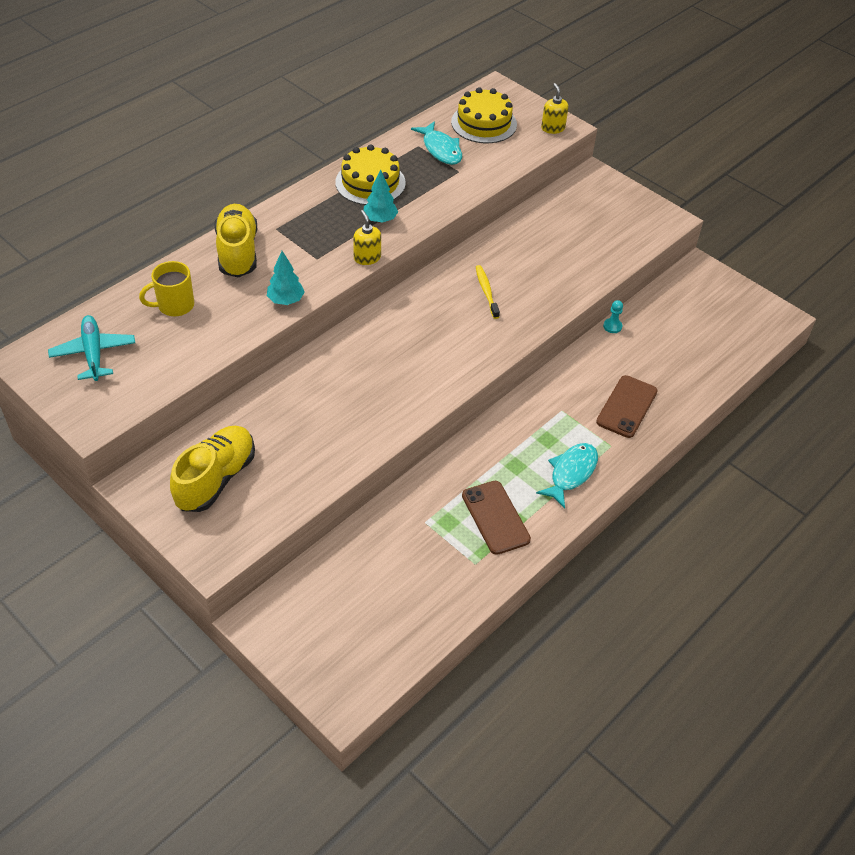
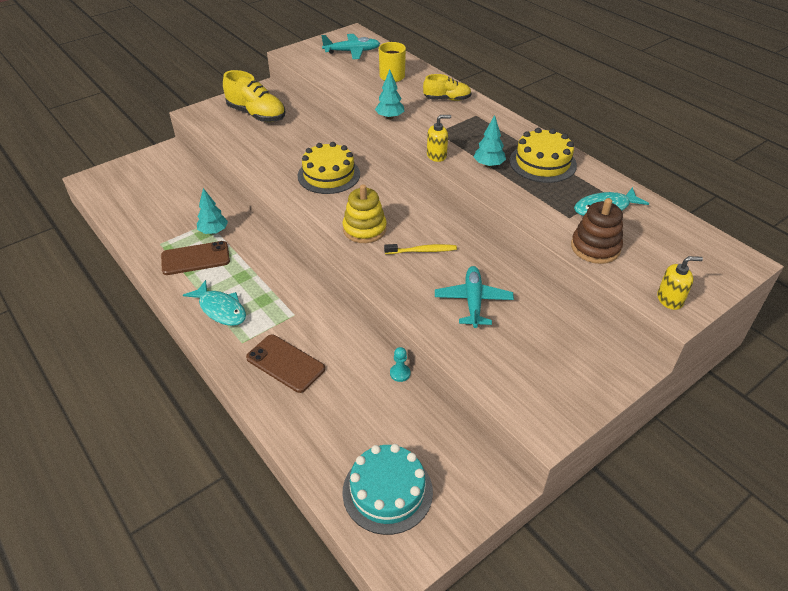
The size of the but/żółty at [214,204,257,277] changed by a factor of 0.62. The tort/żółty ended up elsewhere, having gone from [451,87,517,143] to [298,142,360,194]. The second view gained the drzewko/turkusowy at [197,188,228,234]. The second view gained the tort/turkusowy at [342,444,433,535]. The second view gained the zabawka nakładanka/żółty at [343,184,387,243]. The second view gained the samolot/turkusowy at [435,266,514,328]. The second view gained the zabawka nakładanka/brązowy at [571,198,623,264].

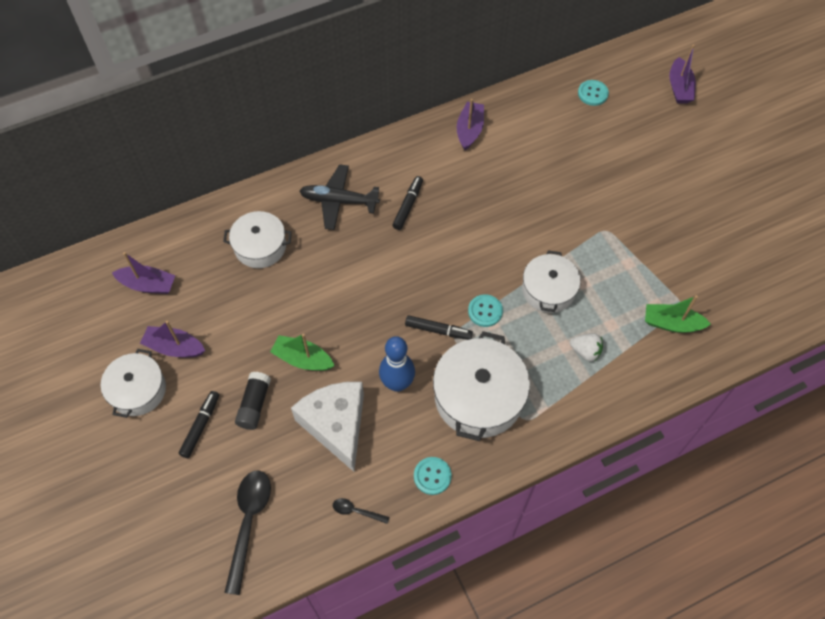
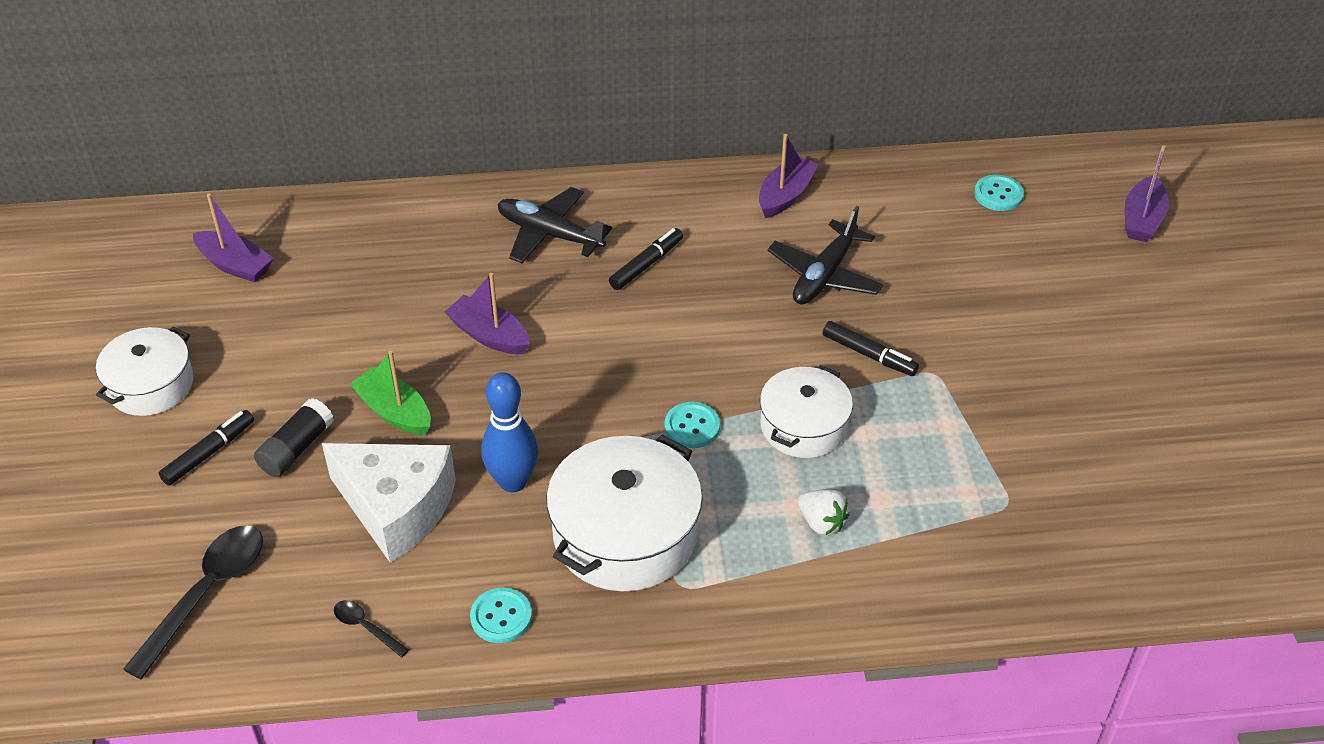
The łódka/fioletowy ended up elsewhere, having gone from [140,321,205,358] to [445,273,530,354]. The second view lost the garnek/biały at [223,211,292,268]. The ser/biały at [291,382,364,472] ended up facing another way, 120 degrees clockwise from before. The flamaster/czarny ended up elsewhere, having gone from [405,315,473,340] to [823,321,919,376]. The second view lost the łódka/zielony at [645,295,711,333]. The second view gained the samolot/czarny at [768,206,883,304].

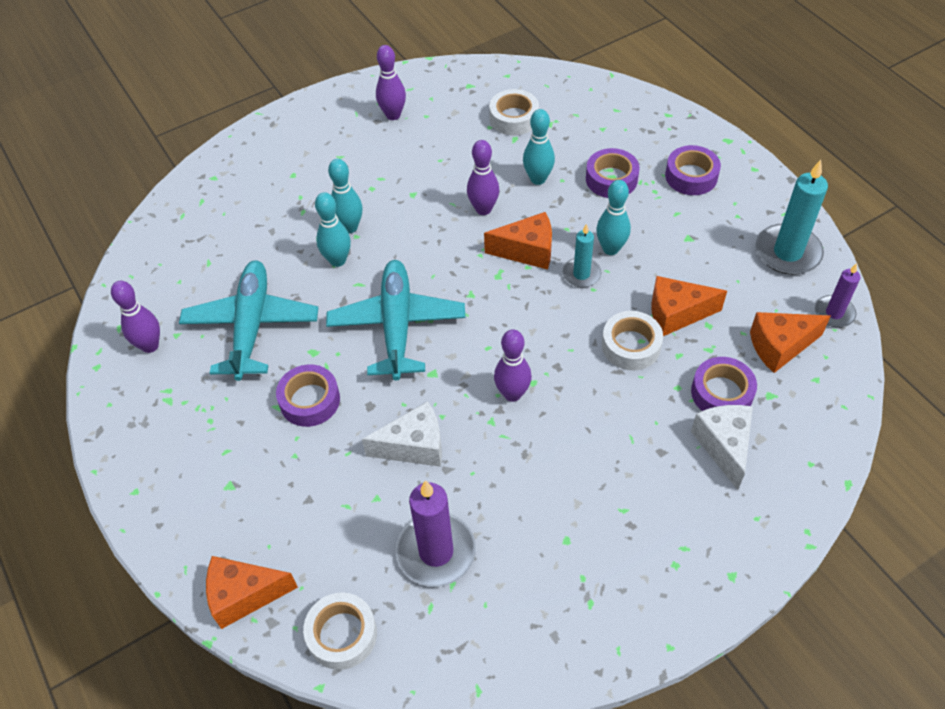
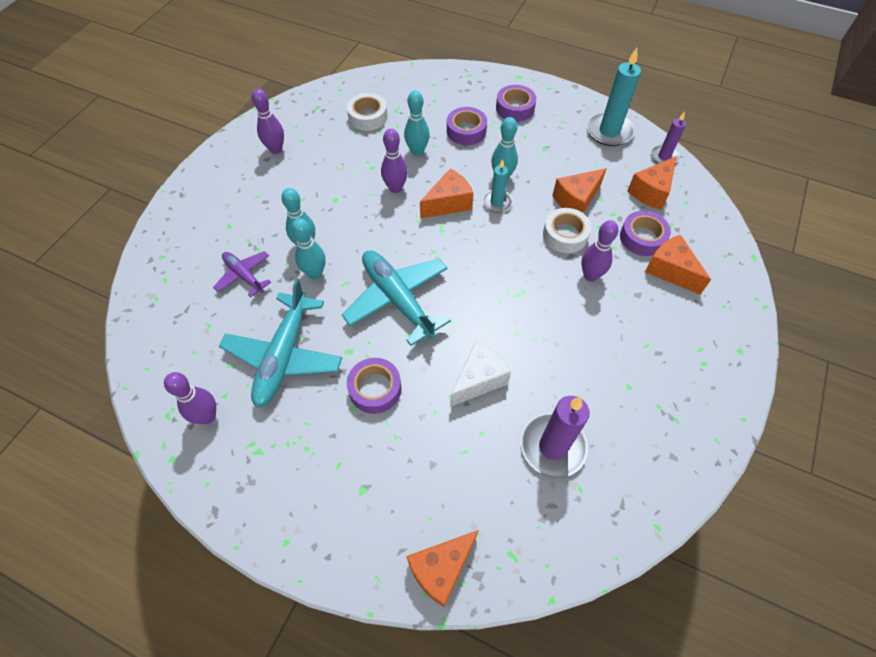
The samolot/turkusowy at [179,260,318,381] ended up facing another way, 135 degrees counterclockwise from before. The second view lost the taśma klejąca/biały at [303,592,377,670]. The kręgiel/fioletowy ended up elsewhere, having gone from [494,329,532,402] to [581,220,619,282]. What was the ser/biały at [691,405,753,490] turned into the ser/pomarańczowy at [645,235,711,295]. The second view gained the samolot/fioletowy at [213,251,271,297].

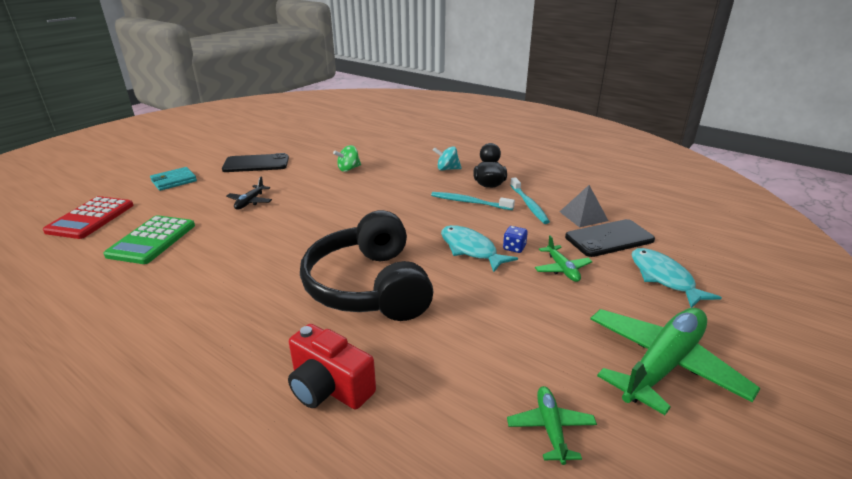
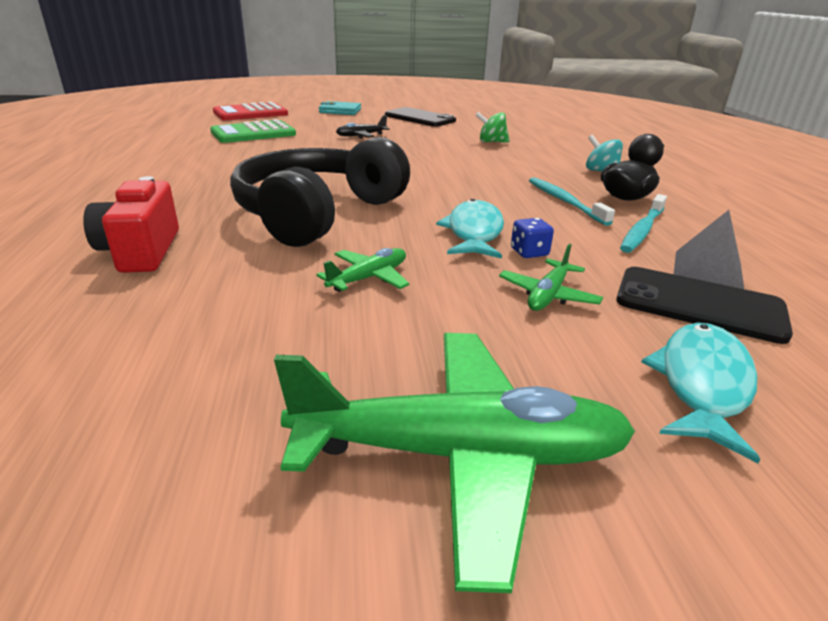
The samolot/zielony ended up elsewhere, having gone from [507,386,597,465] to [316,248,410,292].

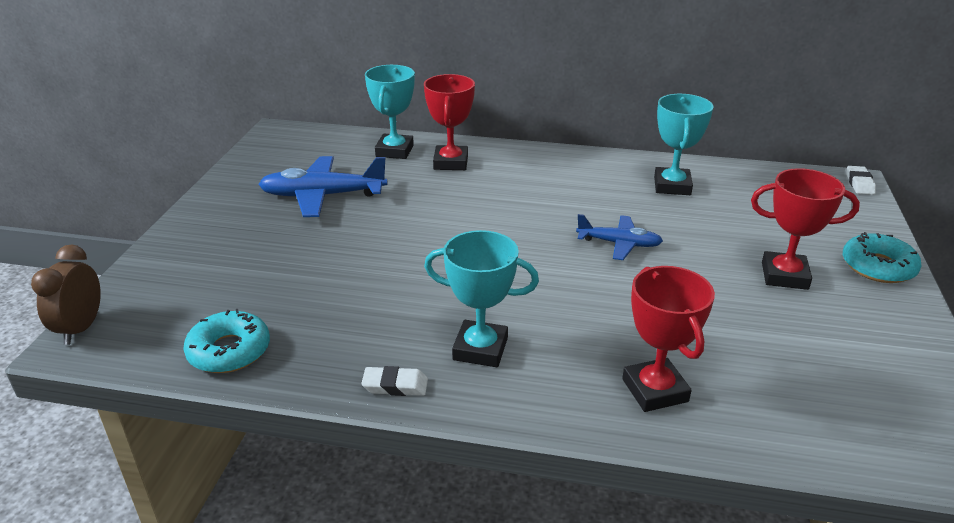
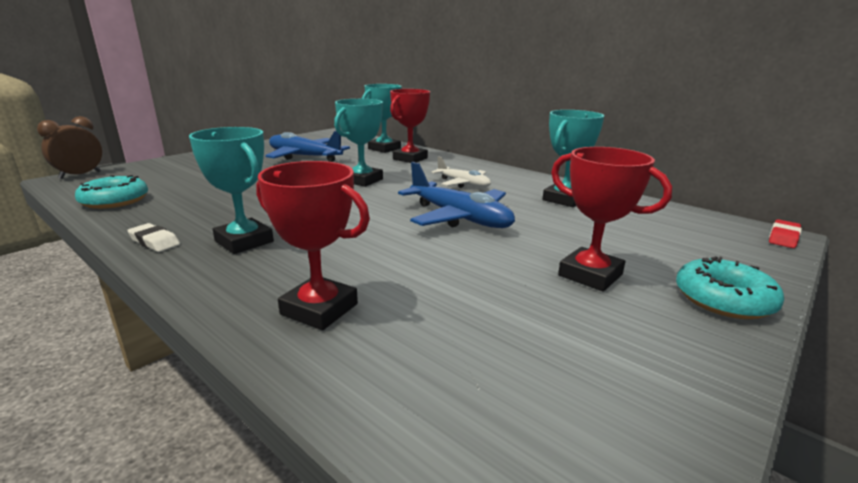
The size of the samolot/niebieski at [576,214,663,260] changed by a factor of 1.64. The puchar/czerwony at [622,266,715,412] ended up facing another way, 75 degrees counterclockwise from before. What was the gumka do mazania/biały at [847,166,876,195] turned into the gumka do mazania/czerwony at [769,219,802,248]. The second view gained the puchar/turkusowy at [334,99,383,187]. The second view gained the samolot/biały at [431,156,491,188].

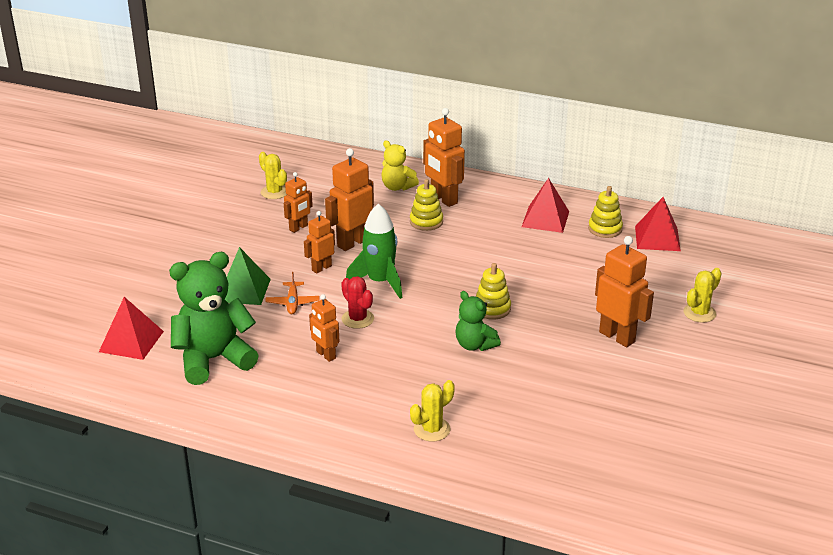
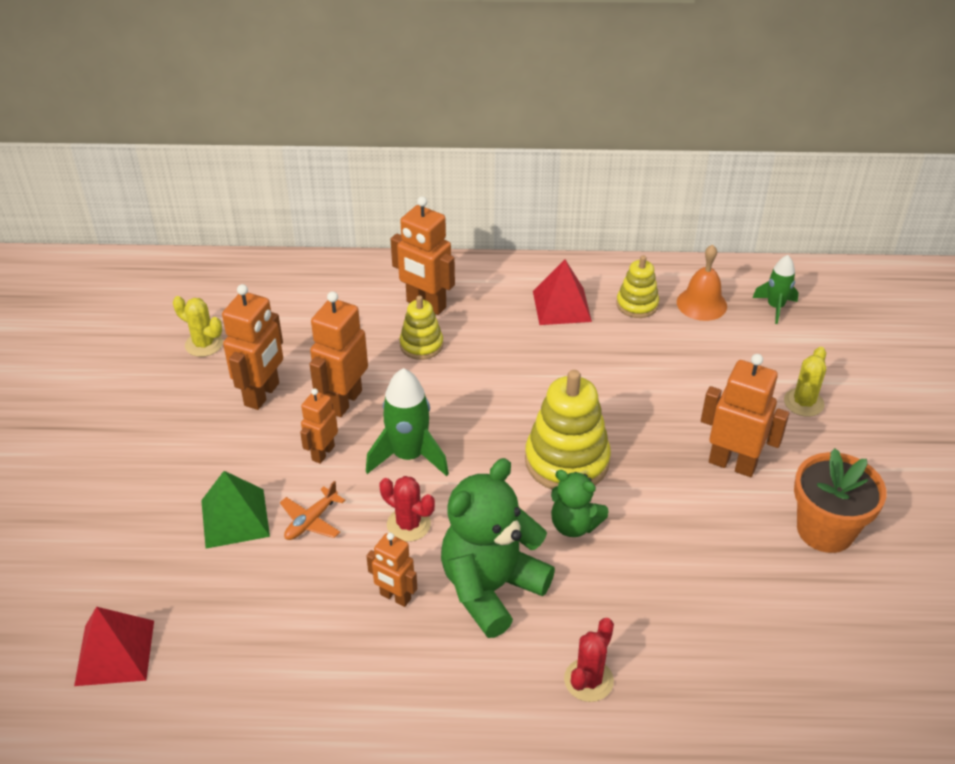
The miś/zielony ended up elsewhere, having gone from [169,252,259,385] to [441,458,555,638]. The samolot/pomarańczowy at [265,272,320,314] ended up facing another way, 60 degrees clockwise from before. The size of the robot/pomarańczowy at [284,172,313,233] changed by a factor of 1.64. The second view lost the miś/żółty at [381,140,419,191]. What was the kaktus/żółty at [410,380,455,442] turned into the kaktus/czerwony at [564,618,614,702]. The size of the zabawka nakładanka/żółty at [476,263,511,320] changed by a factor of 1.75. Where the piramida/czerwony stood at [635,197,681,251], the dzwonek/pomarańczowy came to stand at [677,244,727,321]. The second view gained the rakieta/zielony at [752,255,799,324]. The second view gained the doniczka/pomarańczowy at [794,448,886,553].

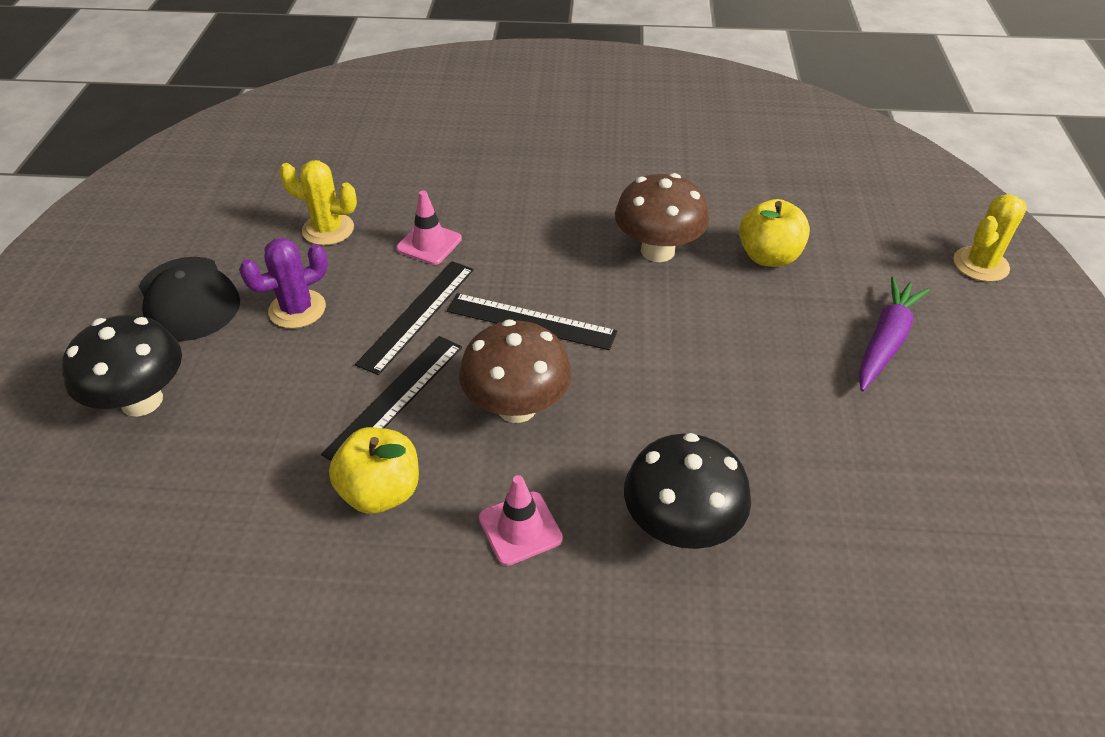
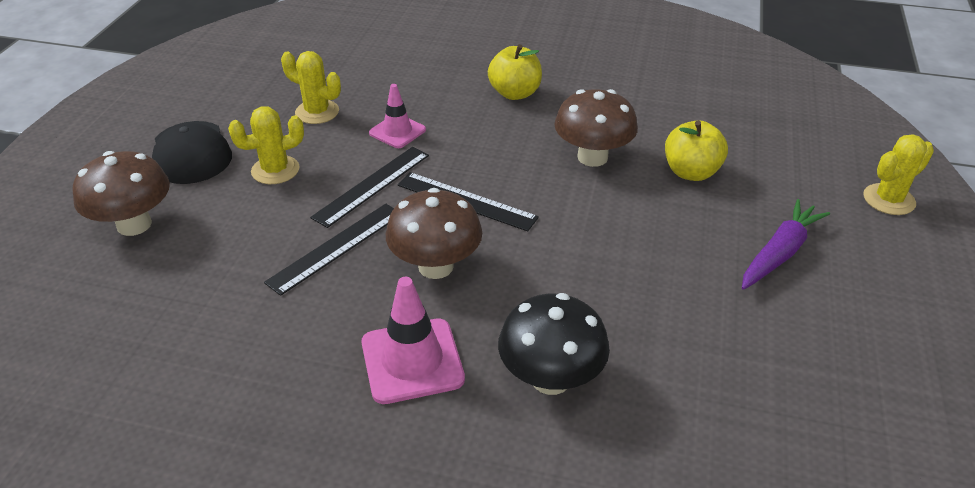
What was the grzyb/czarny at [62,315,182,417] turned into the grzyb/brązowy at [72,151,170,236]. What was the kaktus/fioletowy at [239,238,328,328] turned into the kaktus/żółty at [228,106,304,184]. The jabłko/żółty ended up elsewhere, having gone from [329,427,419,514] to [488,44,542,100]. The size of the pachołek/różowy at [479,475,563,566] changed by a factor of 1.55.

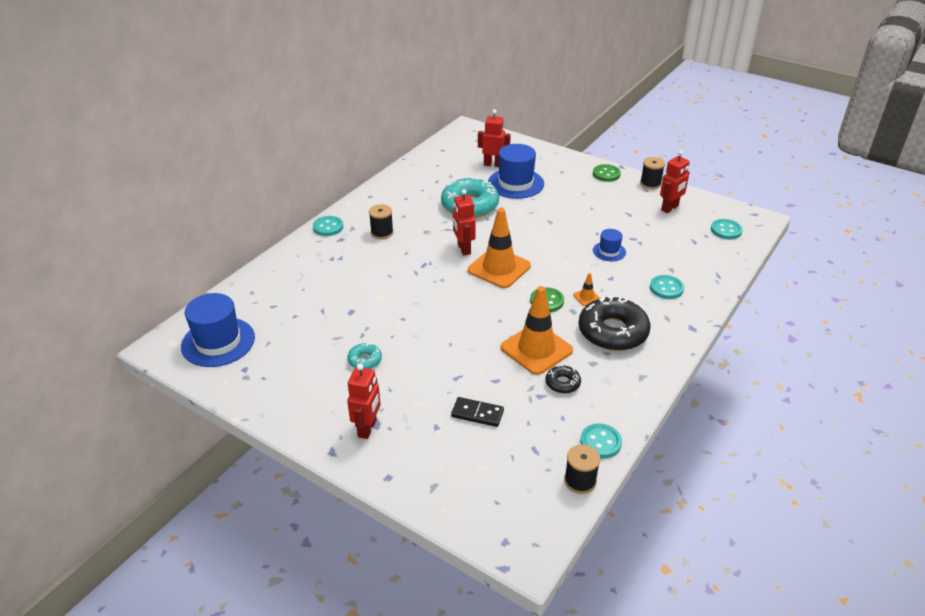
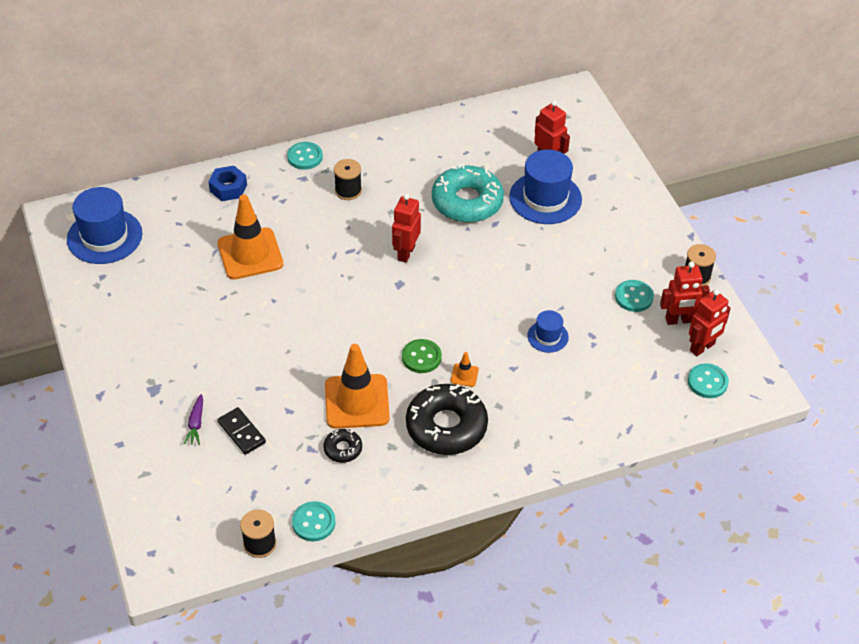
The second view lost the donut/turkusowy at [347,342,382,369]. The robot/czerwony ended up elsewhere, having gone from [347,364,381,439] to [689,289,731,356]. The pachołek/pomarańczowy ended up elsewhere, having gone from [468,208,531,288] to [217,195,283,280]. The second view lost the guzik/zielony at [593,164,621,182]. The guzik/turkusowy ended up elsewhere, having gone from [650,275,684,299] to [615,280,654,312]. The second view gained the marchewka/fioletowy at [184,394,203,445]. The second view gained the nakrętka/niebieski at [208,166,247,201].

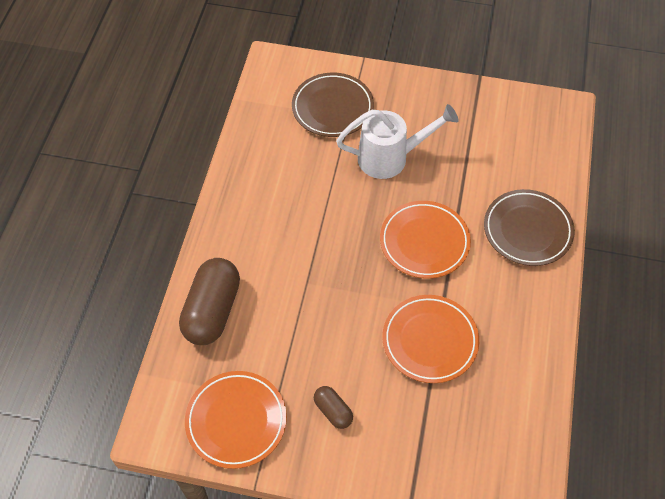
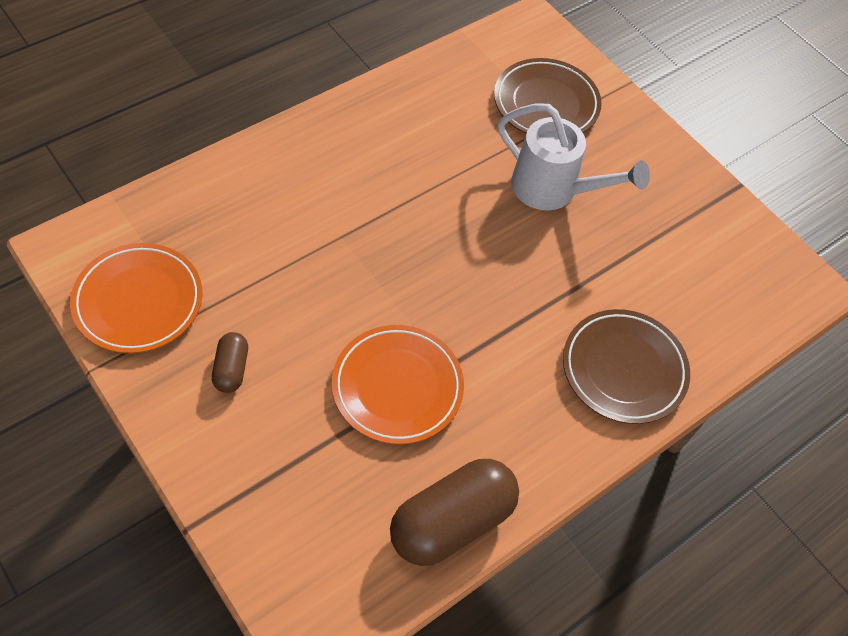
The kapsułka/brązowy ended up elsewhere, having gone from [179,258,240,345] to [390,459,519,566]. The second view lost the talerz/pomarańczowy at [380,201,471,279].

